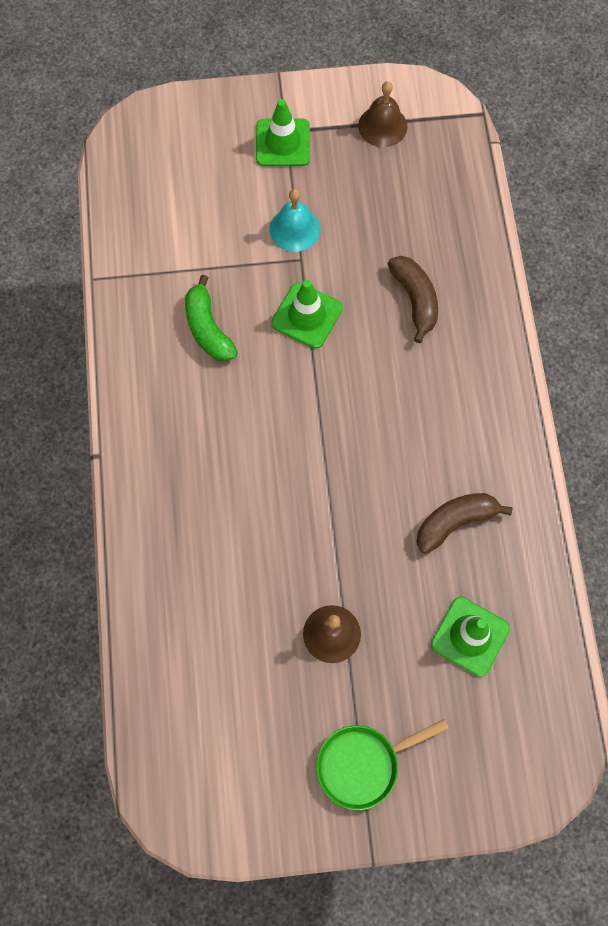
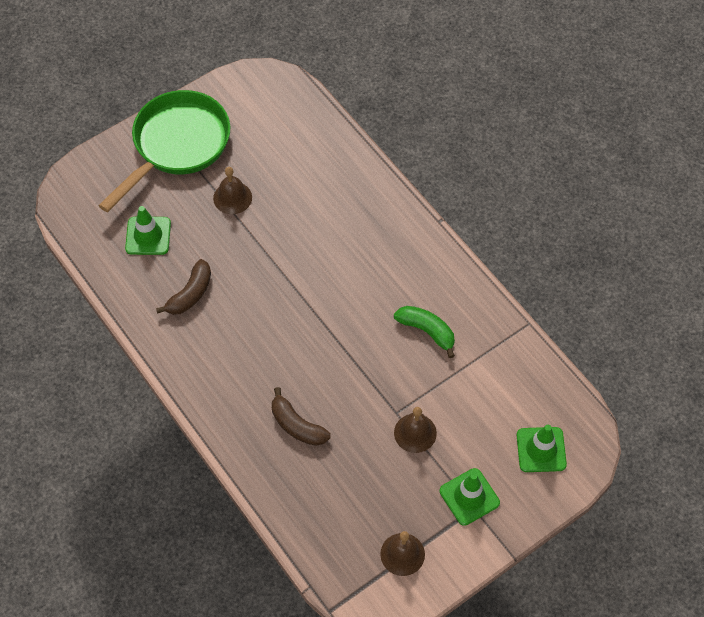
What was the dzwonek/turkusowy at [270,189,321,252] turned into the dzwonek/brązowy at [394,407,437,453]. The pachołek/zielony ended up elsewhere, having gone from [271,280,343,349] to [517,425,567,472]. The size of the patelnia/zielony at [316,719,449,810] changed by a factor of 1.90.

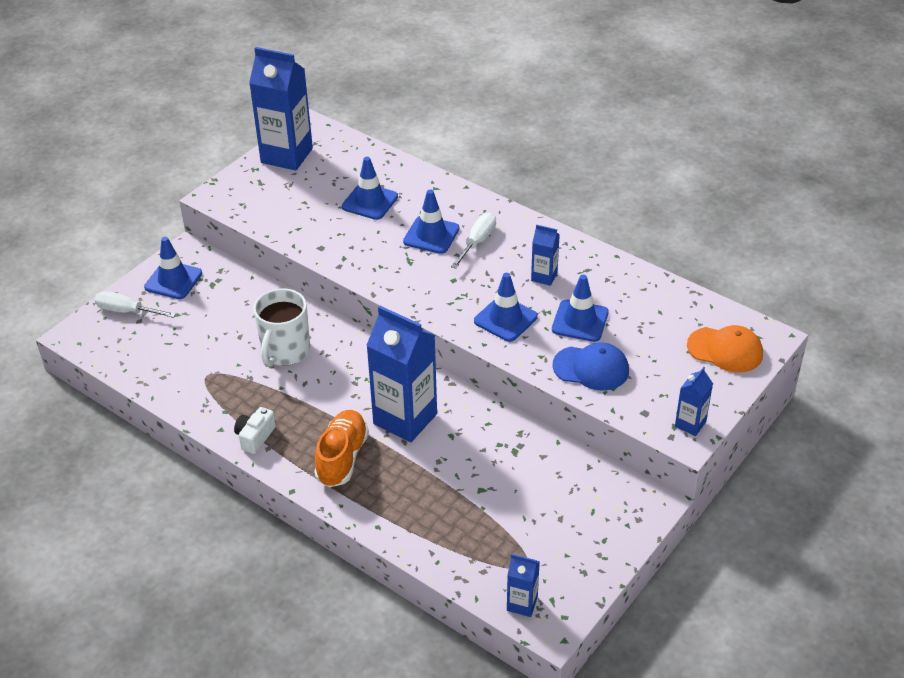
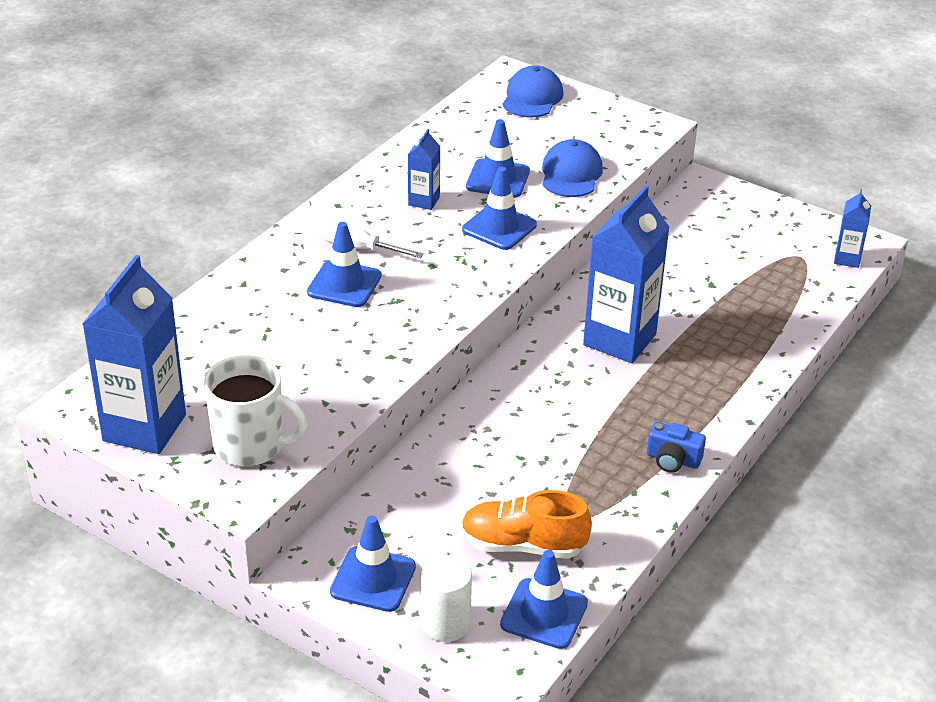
Where the śrubokręt/biały stood at [94,291,176,318], the walec/biały came to stand at [421,555,472,642]. What was the aparat fotograficzny/biały at [234,407,276,454] turned into the aparat fotograficzny/niebieski at [647,422,706,473]. The kubek/biały ended up elsewhere, having gone from [253,288,310,366] to [204,355,308,467]. The but/pomarańczowy ended up elsewhere, having gone from [314,410,369,487] to [461,490,592,559]. The pachołek/niebieski ended up elsewhere, having gone from [342,157,398,220] to [500,550,588,649]. The second view lost the karton mleka/niebieski at [675,367,713,436]. What was the czapka/pomarańczowy at [687,325,763,373] turned into the czapka/niebieski at [502,65,563,118].

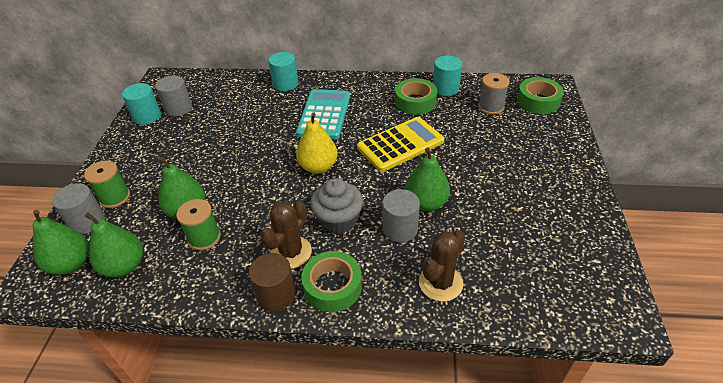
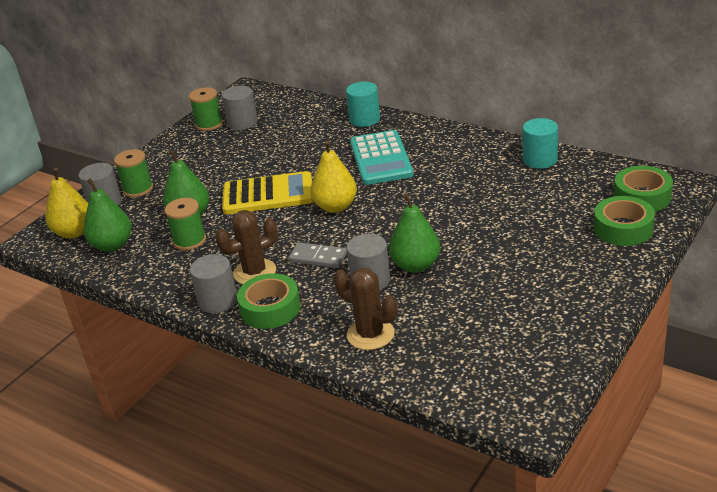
What was the gruszka/zielony at [33,210,89,275] turned into the gruszka/żółty at [46,167,88,239]. Where the walec/turkusowy stood at [122,83,161,125], the szpulka/zielony came to stand at [189,87,223,131]. What was the walec/brązowy at [249,253,296,311] turned into the walec/szary at [190,254,237,313]. The kalkulator/turkusowy at [296,89,350,139] ended up facing another way, 135 degrees clockwise from before. Where the muffinka/szary stood at [311,178,363,234], the kostka domina/szary came to stand at [288,242,347,268]. The kalkulator/żółty ended up elsewhere, having gone from [357,117,444,172] to [222,171,314,214]. The taśma klejąca/zielony ended up elsewhere, having gone from [395,78,437,115] to [594,196,655,246]. The kaktus/brązowy at [419,230,465,301] ended up facing another way, 60 degrees clockwise from before. The second view lost the szpulka/szary at [478,73,510,115].

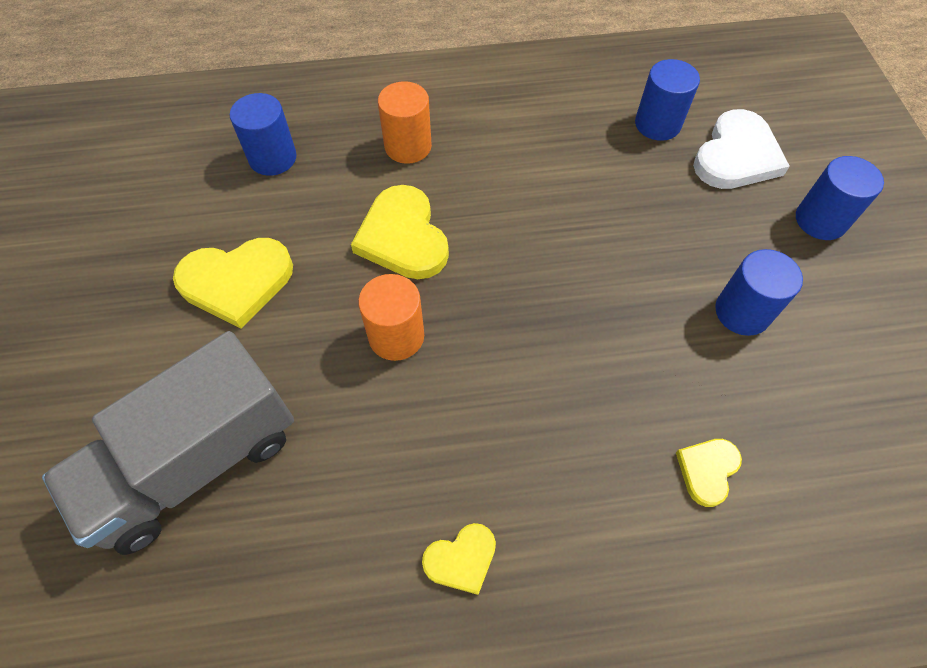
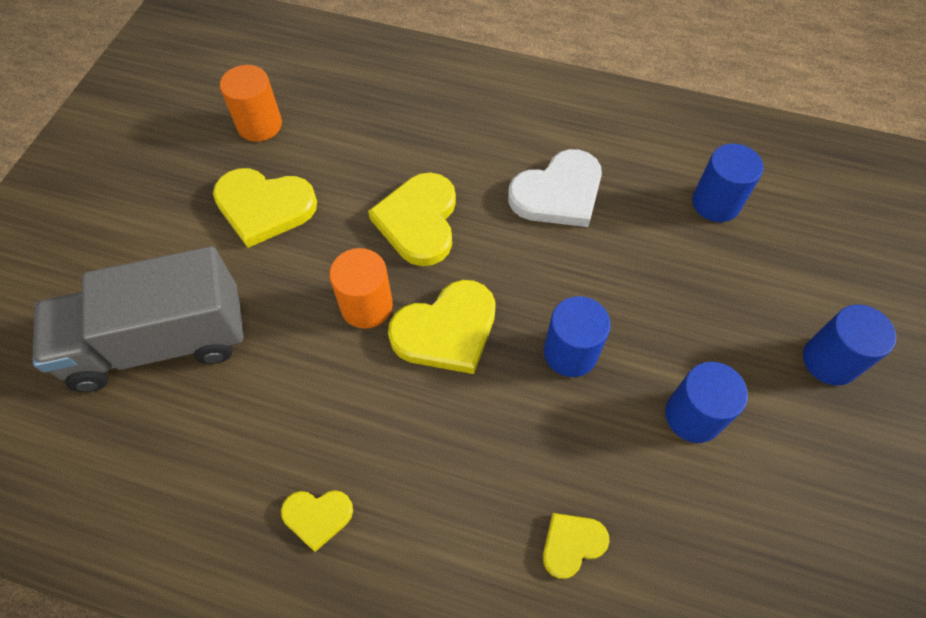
The walec/niebieski ended up elsewhere, having gone from [230,93,297,176] to [544,296,611,377]. The walec/pomarańczowy ended up elsewhere, having gone from [378,81,432,164] to [220,65,282,142]. The serce/biały ended up elsewhere, having gone from [693,109,790,189] to [508,149,602,227]. The second view gained the serce/żółty at [388,280,496,374].

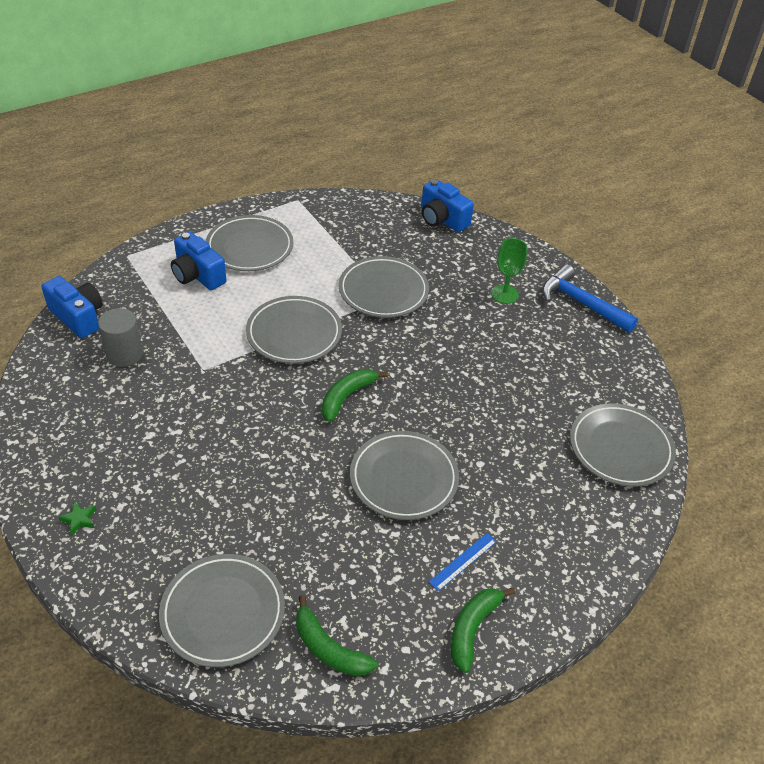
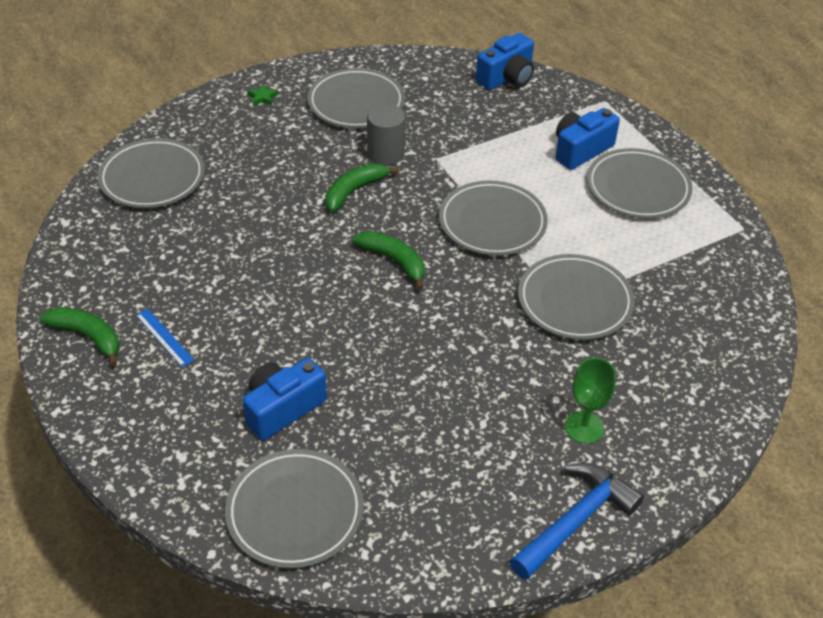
The walec/szary ended up elsewhere, having gone from [98,308,143,367] to [367,104,405,165]. The banan/zielony ended up elsewhere, having gone from [296,595,378,676] to [326,163,399,212]. The talerz/szary ended up elsewhere, having gone from [350,431,459,520] to [307,68,405,128]. The aparat fotograficzny/niebieski ended up elsewhere, having gone from [421,179,474,232] to [243,358,327,440].

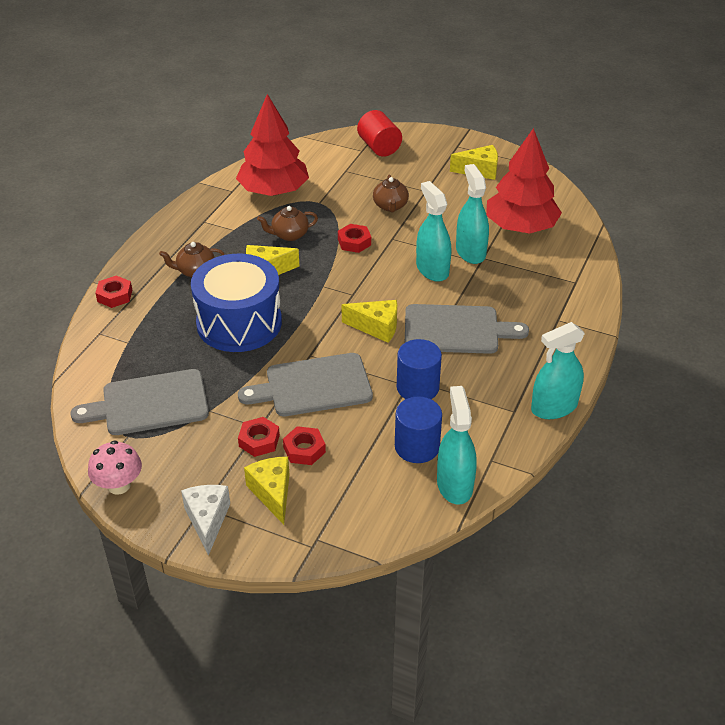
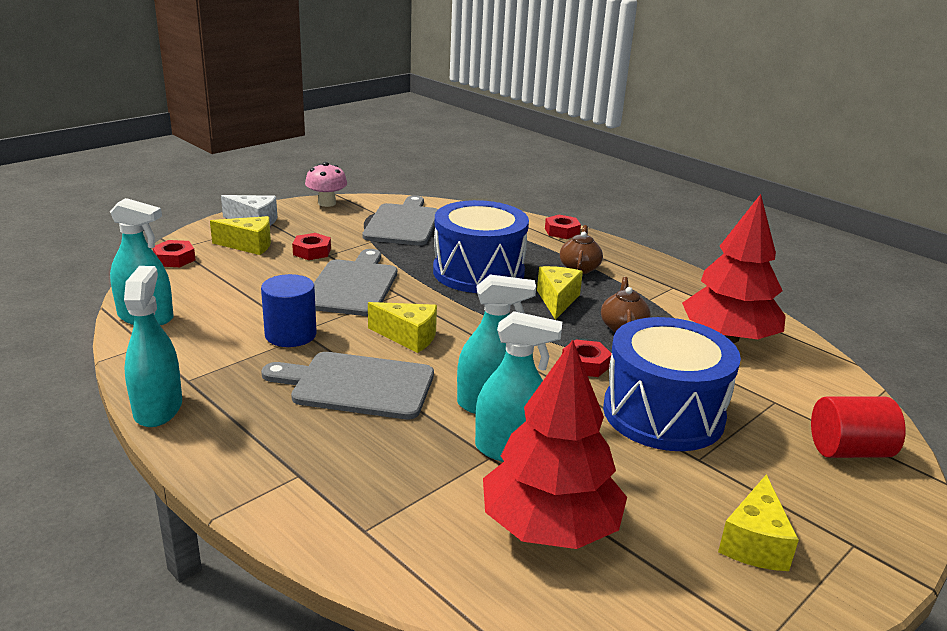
The nakrętka/czerwony ended up elsewhere, having gone from [283,426,326,465] to [153,240,196,267]. The ser/żółty at [342,300,397,343] ended up facing another way, 105 degrees counterclockwise from before. Where the imbryk/brązowy stood at [373,175,409,212], the bęben/niebieski came to stand at [603,317,741,451]. The second view lost the walec/niebieski at [395,397,442,463]. The deska do krojenia/szary at [405,304,529,354] ended up facing another way, 75 degrees clockwise from before.

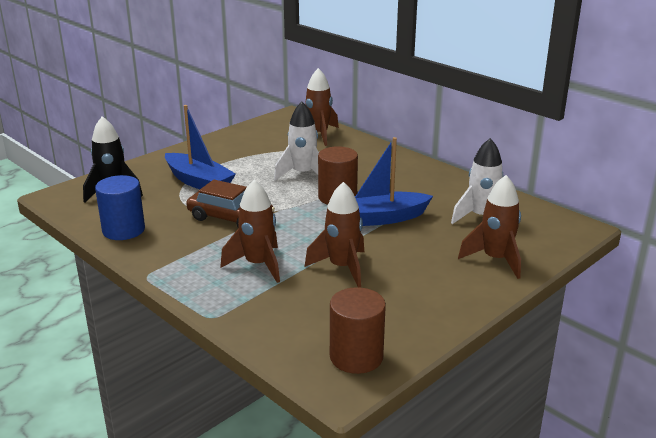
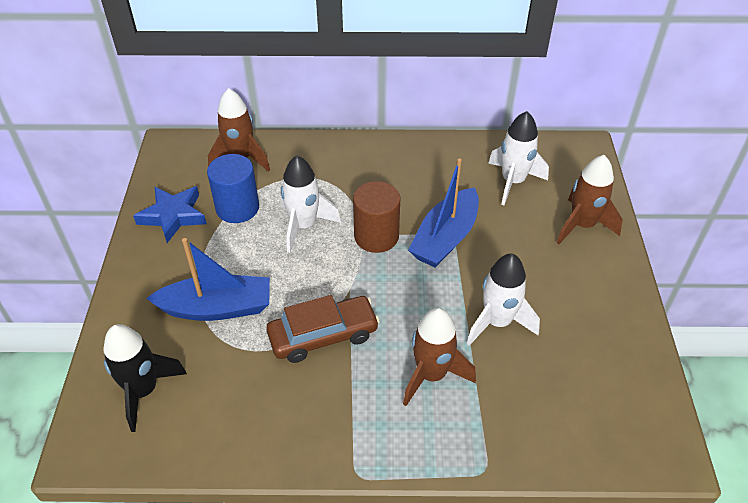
The walec/niebieski ended up elsewhere, having gone from [95,175,145,240] to [207,154,259,223]. What was the rakieta/brązowy at [305,182,364,288] turned into the rakieta/biały at [467,254,540,346]. The second view lost the walec/brązowy at [330,287,386,374]. The second view gained the gwiazda/niebieski at [133,186,207,243].

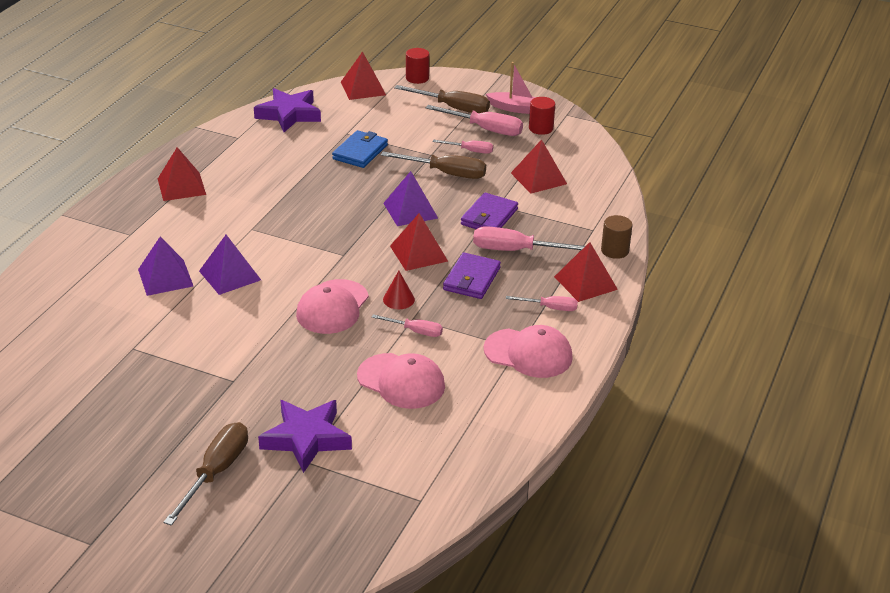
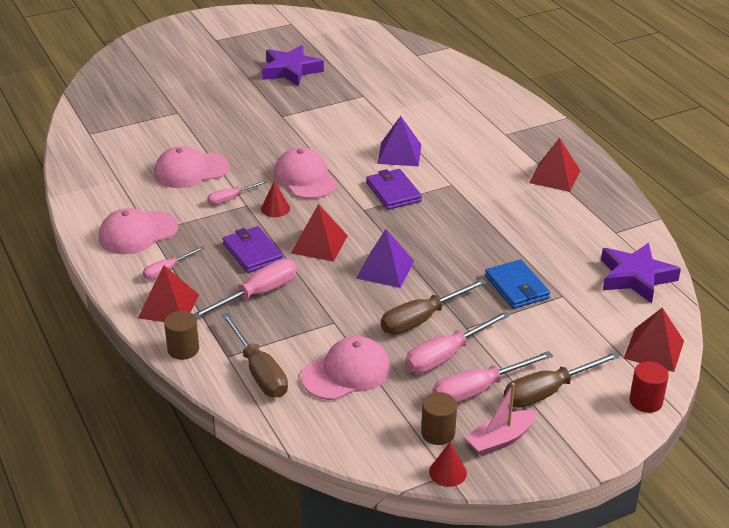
The second view lost the piramida/fioletowy at [138,236,193,296]. The śrubokręt/brązowy ended up elsewhere, having gone from [164,422,248,526] to [221,313,288,397]. The gwiazda/fioletowy ended up elsewhere, having gone from [258,400,352,473] to [262,45,324,87]. The size of the śrubokręt/różowy at [432,140,493,154] changed by a factor of 1.71. The portfel/fioletowy ended up elsewhere, having gone from [461,193,518,229] to [366,169,422,210]. Where the piramida/czerwony stood at [511,139,567,194], the czapka/różowy came to stand at [301,336,390,400]. What was the walec/czerwony at [529,97,555,135] turned into the walec/brązowy at [421,392,457,445]. The second view gained the stożek/czerwony at [429,442,467,487].

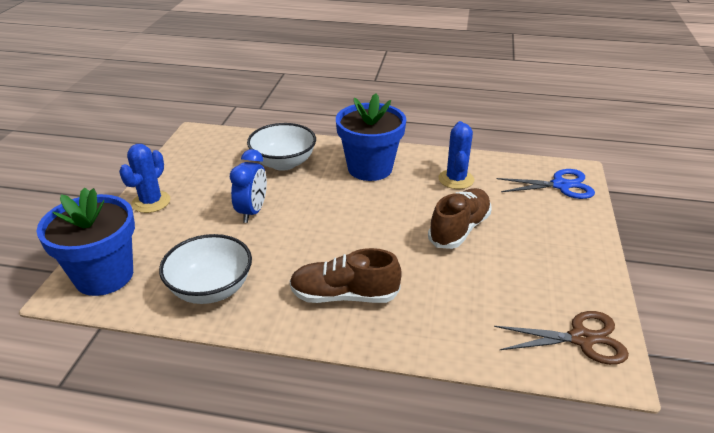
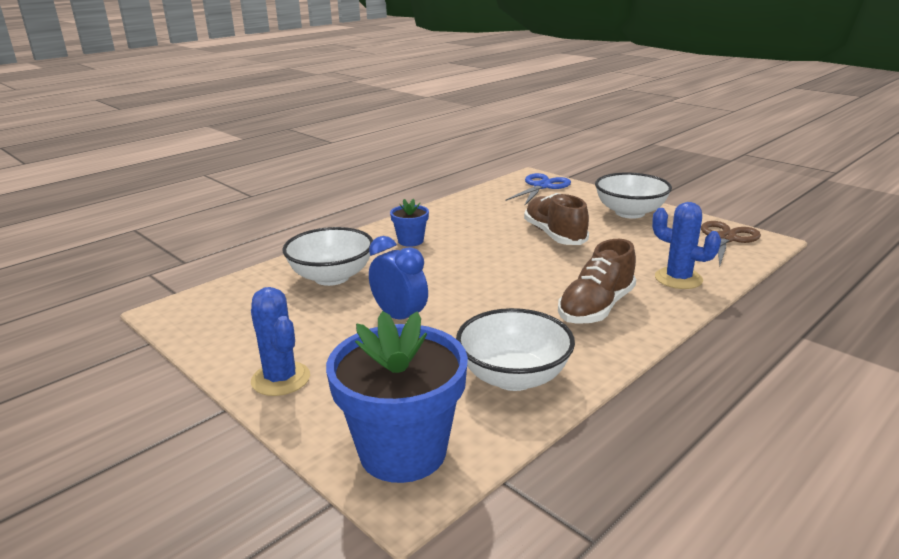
The size of the doniczka/niebieski at [336,93,406,181] changed by a factor of 0.49. The kaktus/niebieski ended up elsewhere, having gone from [438,121,474,189] to [652,202,721,289]. The second view gained the miska/biały at [595,173,672,219].

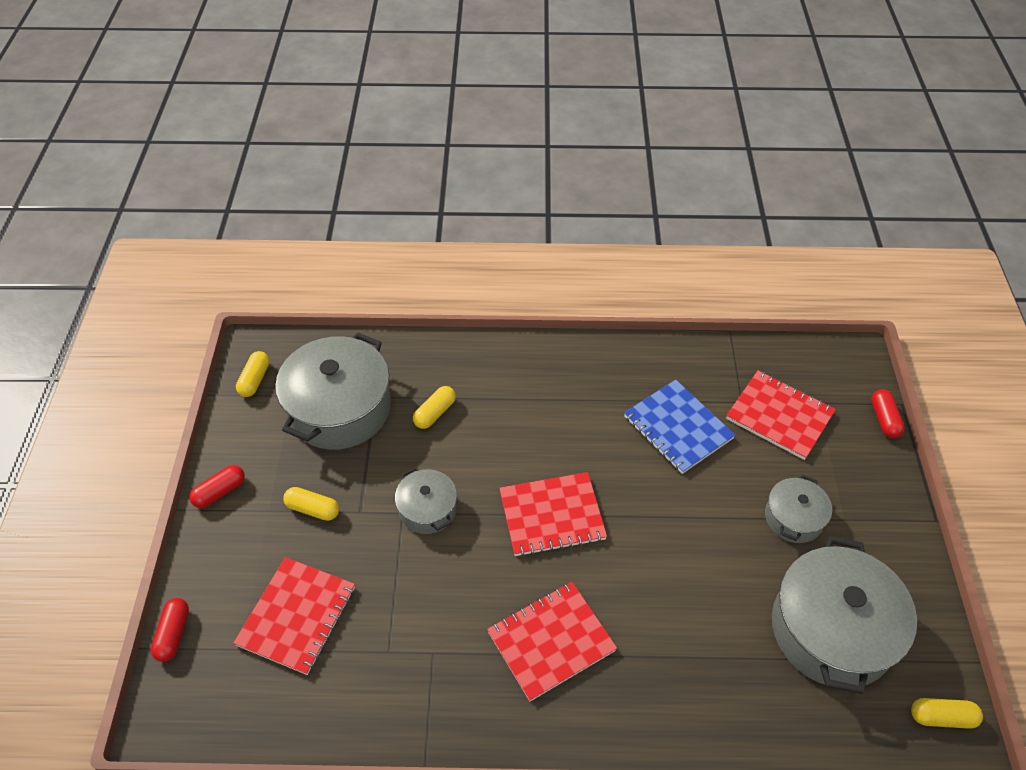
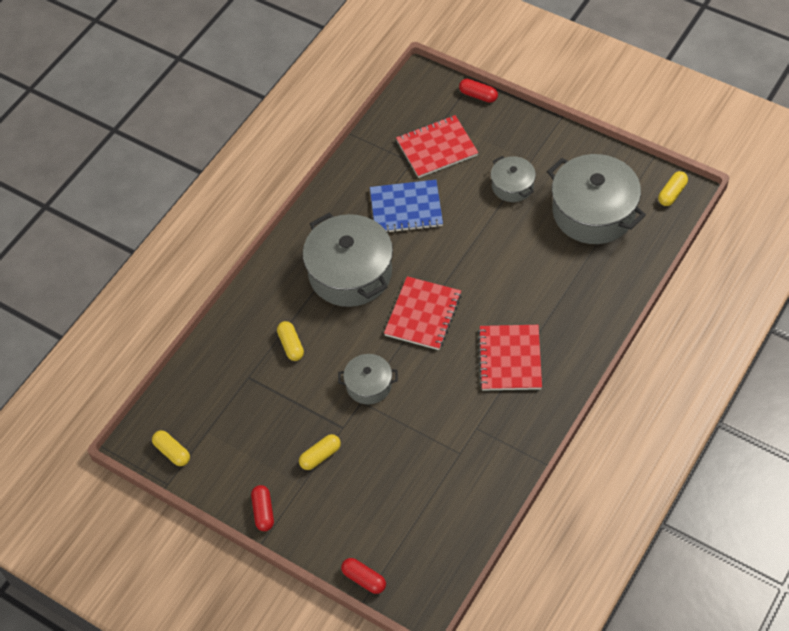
The second view lost the zeszyt/czerwony at [233,557,355,675]. The garnek/szary ended up elsewhere, having gone from [275,332,391,450] to [303,213,393,307].

